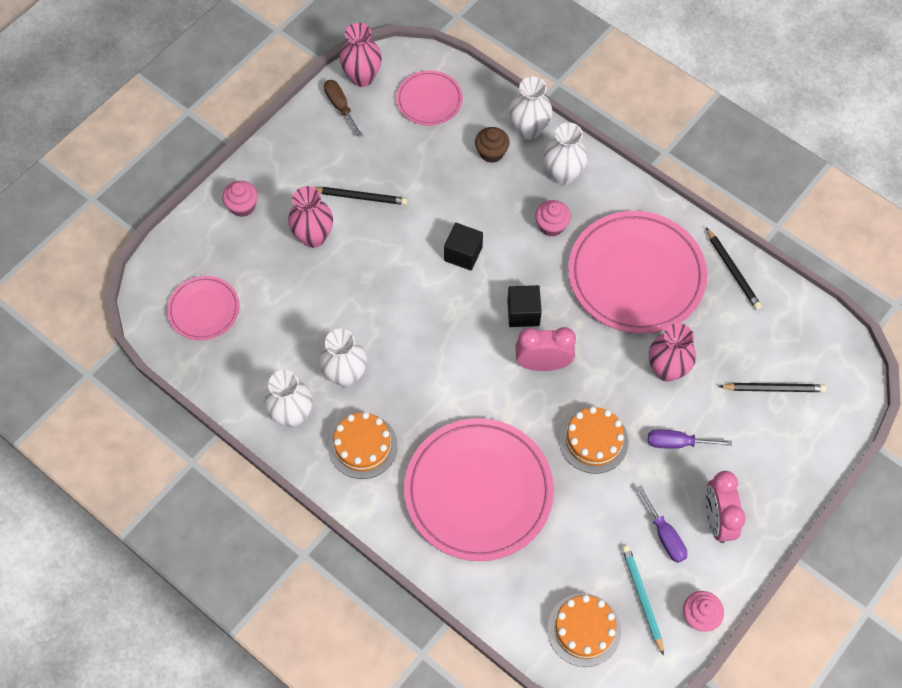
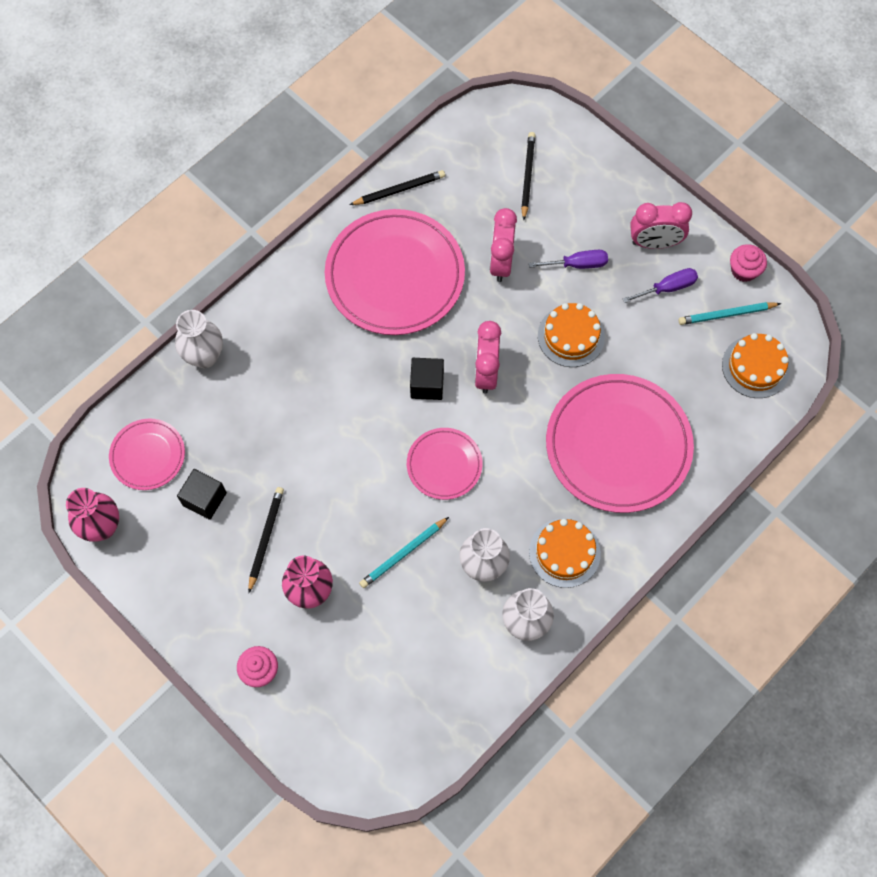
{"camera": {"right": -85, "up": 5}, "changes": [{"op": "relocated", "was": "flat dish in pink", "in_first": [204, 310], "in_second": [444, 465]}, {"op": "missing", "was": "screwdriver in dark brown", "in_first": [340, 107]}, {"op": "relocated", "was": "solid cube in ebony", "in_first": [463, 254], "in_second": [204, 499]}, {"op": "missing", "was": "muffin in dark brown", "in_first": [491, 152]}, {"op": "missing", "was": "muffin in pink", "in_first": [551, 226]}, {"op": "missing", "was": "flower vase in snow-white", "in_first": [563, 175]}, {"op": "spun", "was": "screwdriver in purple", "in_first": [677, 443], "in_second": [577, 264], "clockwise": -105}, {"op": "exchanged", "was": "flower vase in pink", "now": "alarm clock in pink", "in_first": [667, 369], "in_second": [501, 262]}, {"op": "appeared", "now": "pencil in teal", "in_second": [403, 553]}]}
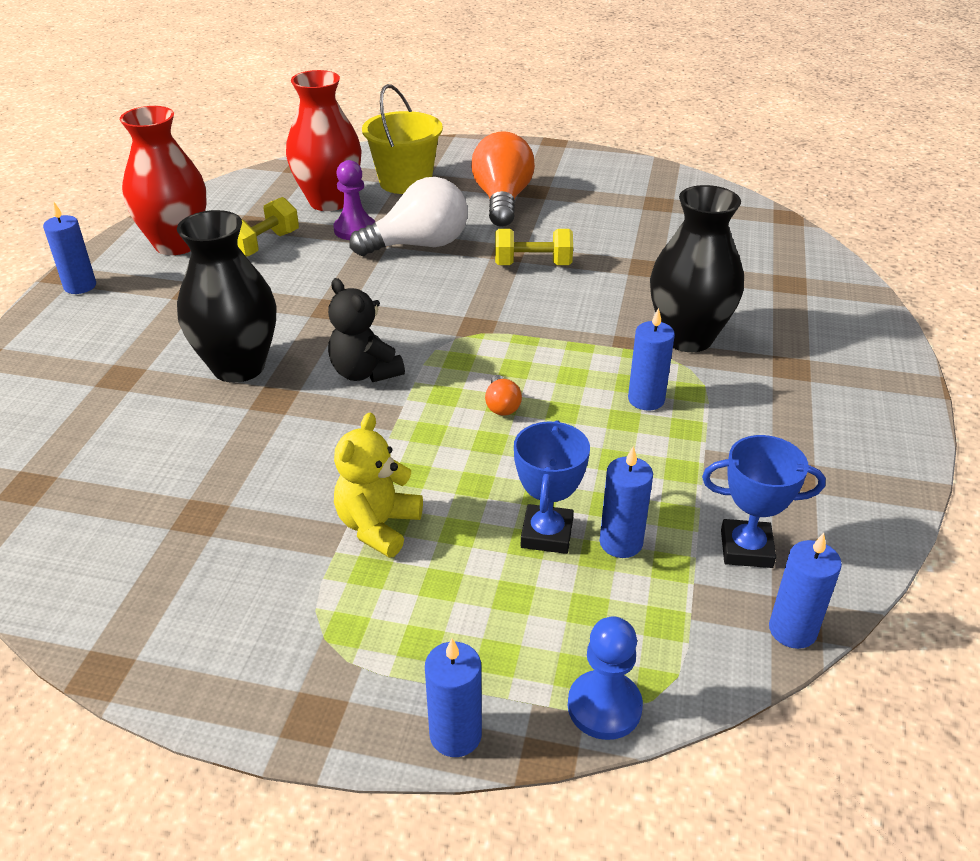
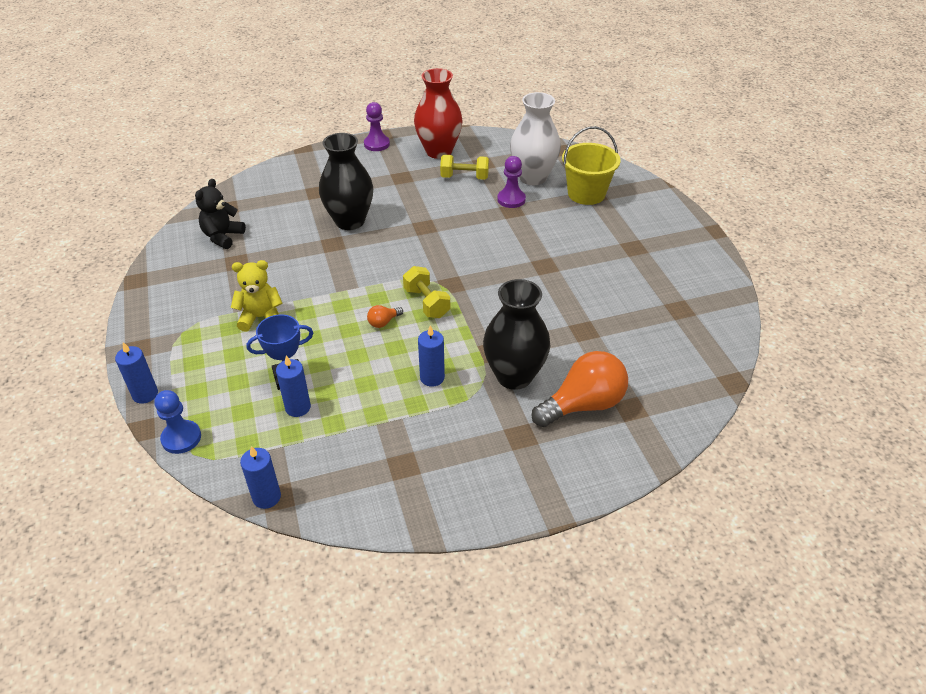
{"camera": {"right": 60, "up": 5}, "changes": [{"op": "exchanged", "was": "candle in royal blue", "now": "chess pawn in purple", "in_first": [80, 286], "in_second": [376, 144]}, {"op": "colour", "was": "flower vase in red", "now": "flower vase in snow-white", "in_first": [329, 201], "in_second": [533, 177]}, {"op": "relocated", "was": "stuffed bear in ebony", "in_first": [365, 372], "in_second": [223, 237]}, {"op": "missing", "was": "light bulb in snow-white", "in_first": [419, 245]}, {"op": "relocated", "was": "light bulb in bright orange", "in_first": [502, 200], "in_second": [583, 405]}, {"op": "relocated", "was": "free weight in yellow", "in_first": [532, 265], "in_second": [426, 303]}, {"op": "missing", "was": "award cup in royal blue", "in_first": [746, 549]}]}
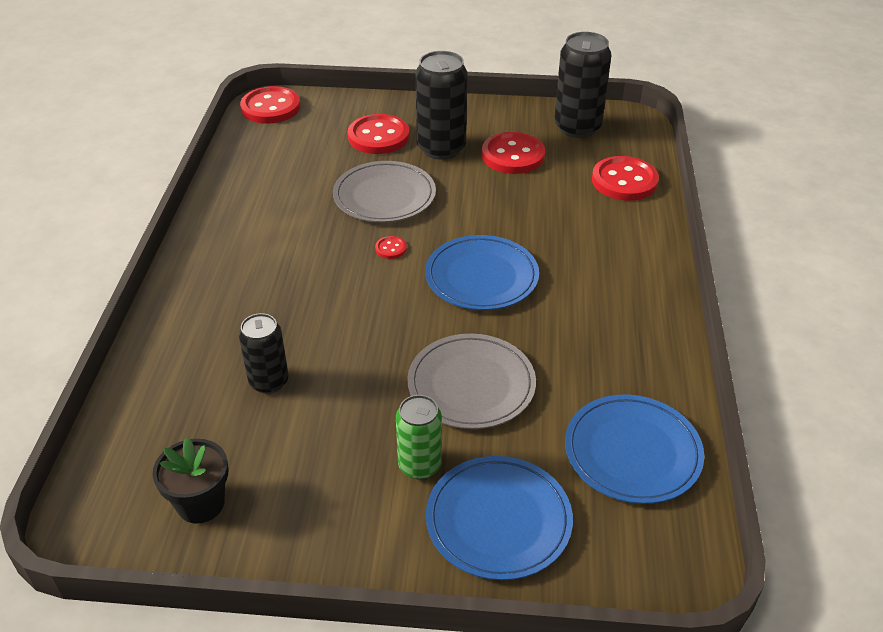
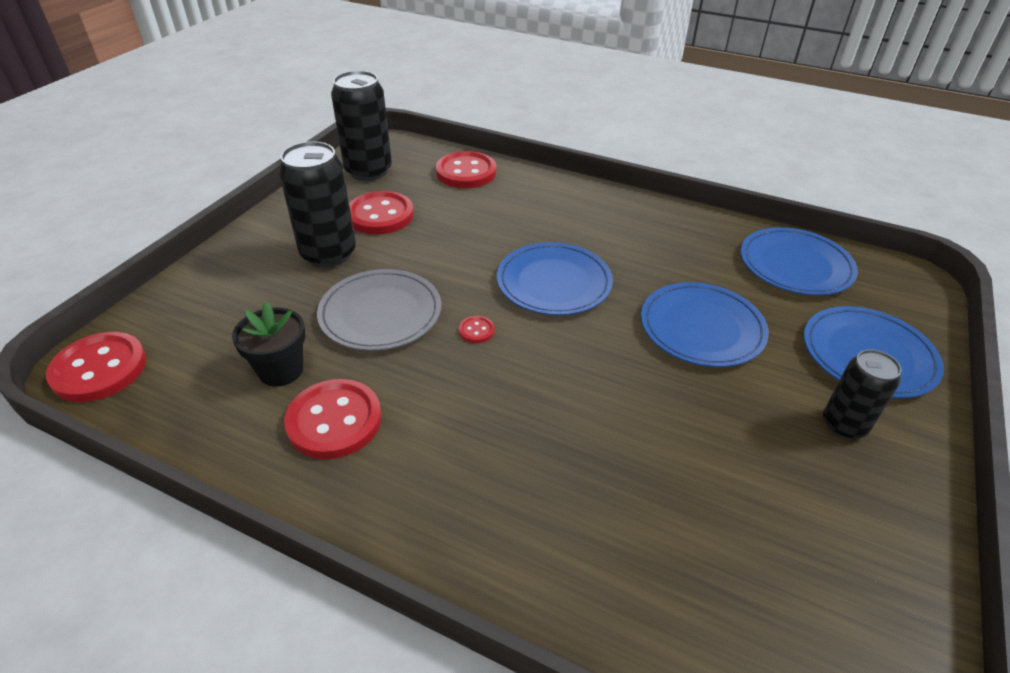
{"camera": {"right": -70, "up": 0}, "changes": [{"op": "relocated", "was": "flower pot in ebony", "in_first": [200, 503], "in_second": [281, 370]}, {"op": "relocated", "was": "can in ebony", "in_first": [269, 382], "in_second": [843, 425]}, {"op": "relocated", "was": "sewing button in red", "in_first": [378, 137], "in_second": [334, 421]}, {"op": "missing", "was": "can in emerald", "in_first": [419, 465]}, {"op": "colour", "was": "flat dish in gray", "now": "flat dish in royal blue", "in_first": [471, 385], "in_second": [702, 328]}]}
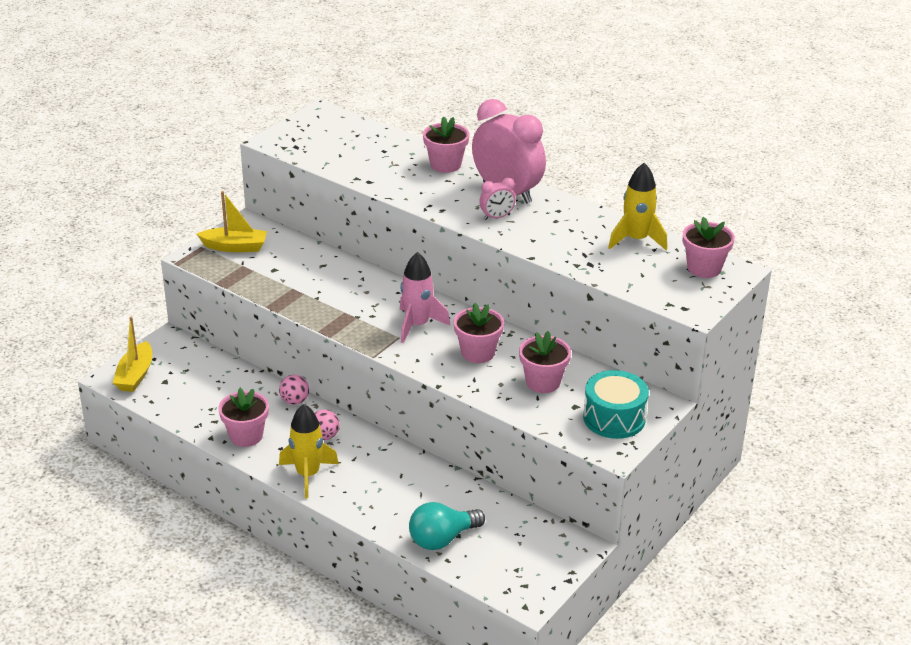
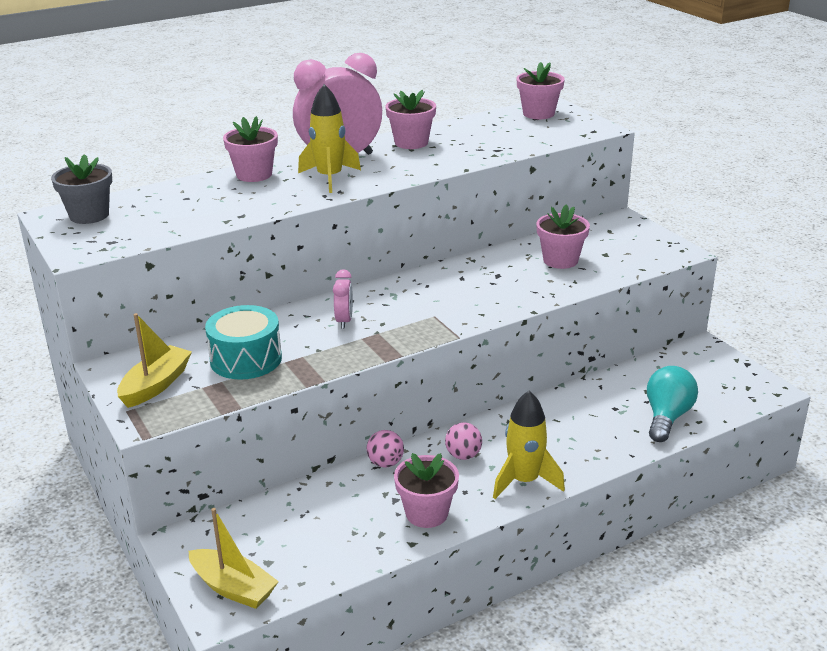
{"camera": {"right": -65, "up": -5}, "changes": [{"op": "missing", "was": "spaceship in pink", "in_first": [417, 325]}, {"op": "spun", "was": "light bulb in teal", "in_first": [442, 539], "in_second": [667, 417], "clockwise": -150}, {"op": "relocated", "was": "flower pot in pink", "in_first": [478, 353], "in_second": [411, 143]}, {"op": "relocated", "was": "alarm clock in pink", "in_first": [497, 217], "in_second": [344, 321]}, {"op": "relocated", "was": "toy drum in teal", "in_first": [614, 418], "in_second": [246, 359]}, {"op": "relocated", "was": "spaceship in yellow", "in_first": [636, 240], "in_second": [330, 178]}, {"op": "appeared", "now": "flower pot in gray", "in_second": [89, 215]}]}
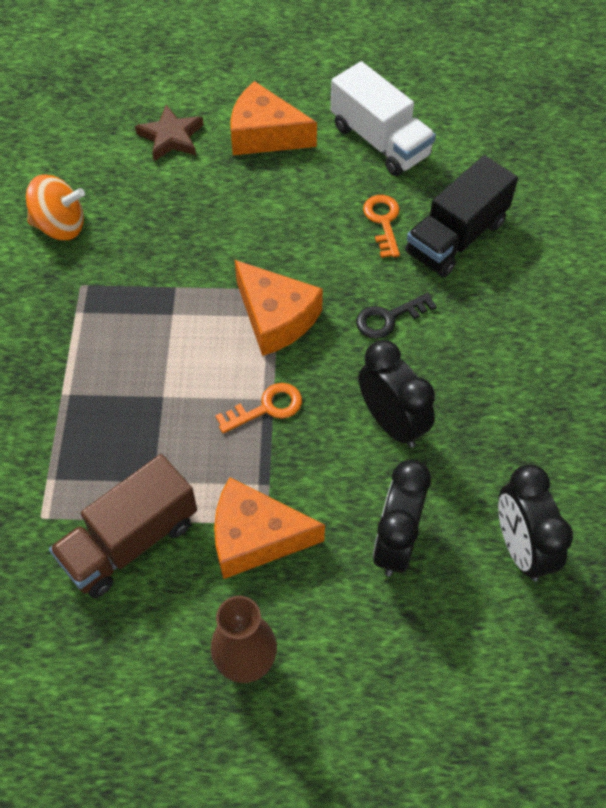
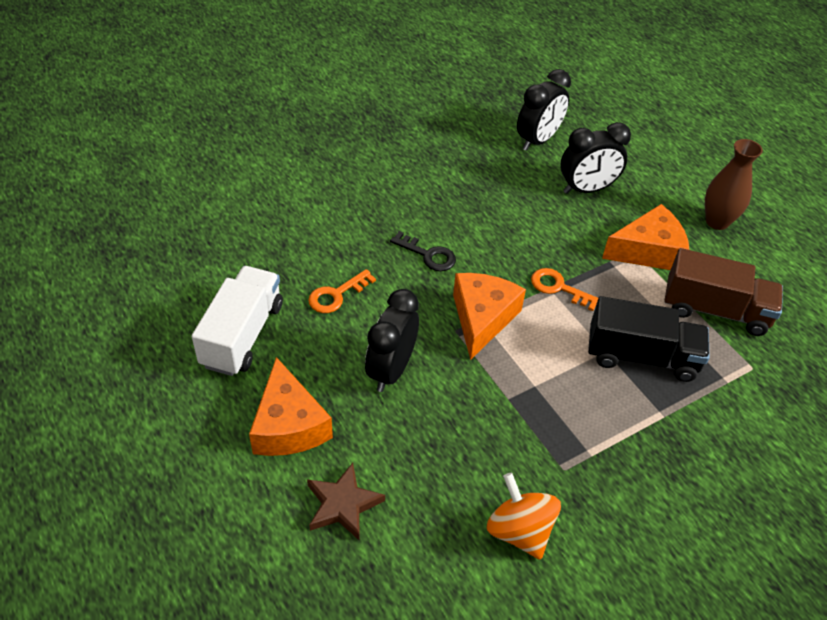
{"camera": {"right": -125, "up": -10}, "changes": [{"op": "spun", "was": "piece of cheese in bright orange", "in_first": [255, 537], "in_second": [648, 251], "clockwise": -75}, {"op": "relocated", "was": "alarm clock in ebony", "in_first": [392, 422], "in_second": [391, 370]}, {"op": "relocated", "was": "truck in ebony", "in_first": [456, 237], "in_second": [641, 356]}]}
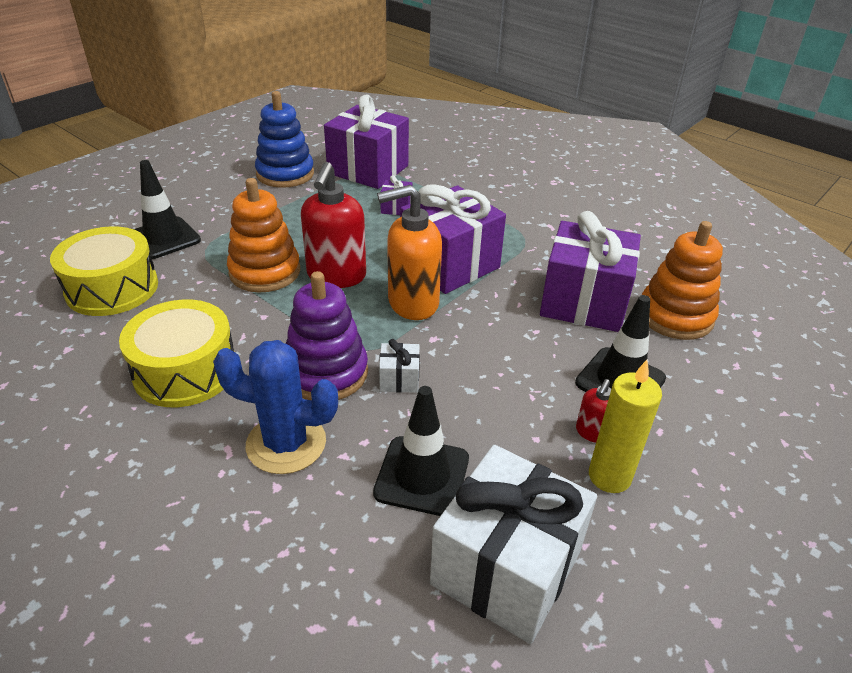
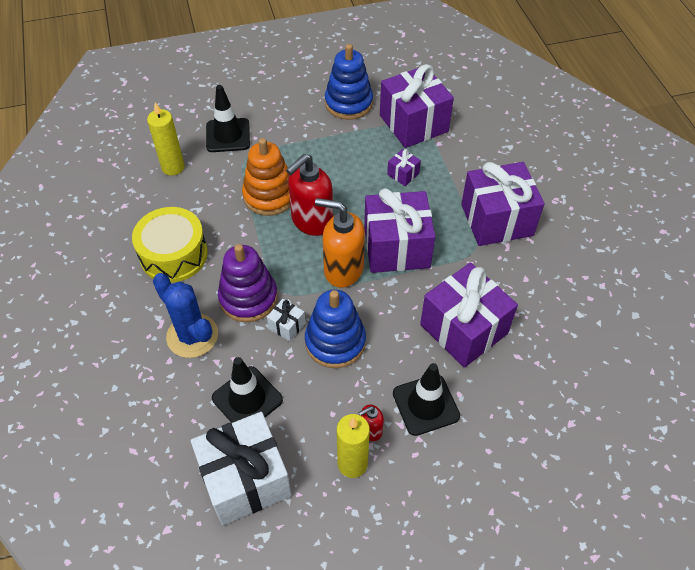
{"camera": {"right": 35, "up": 15}, "changes": [{"op": "exchanged", "was": "toy drum in yellow", "now": "candle in yellow", "in_first": [112, 288], "in_second": [173, 167]}, {"op": "missing", "was": "stacking toy in bright orange", "in_first": [675, 316]}, {"op": "appeared", "now": "stacking toy in royal blue", "in_second": [335, 342]}, {"op": "appeared", "now": "present in purple", "in_second": [496, 220]}]}
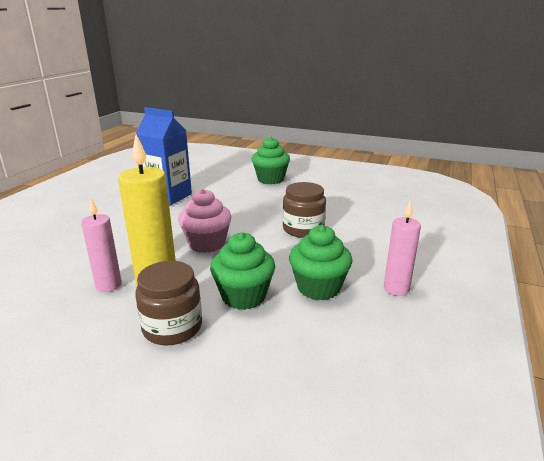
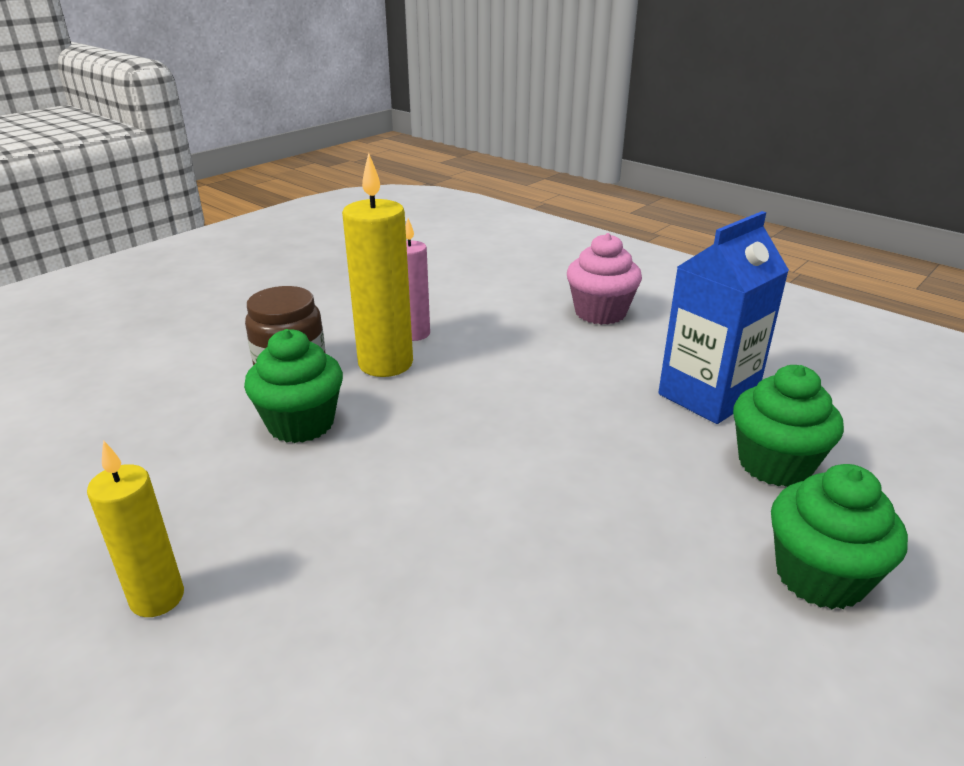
{"camera": {"right": 110, "up": 5}, "changes": [{"op": "relocated", "was": "muffin in pink", "in_first": [207, 244], "in_second": [600, 313]}, {"op": "missing", "was": "jam jar in dark brown", "in_first": [303, 229]}, {"op": "relocated", "was": "muffin in emerald", "in_first": [318, 288], "in_second": [774, 464]}, {"op": "colour", "was": "candle in pink", "now": "candle in yellow", "in_first": [396, 289], "in_second": [157, 598]}]}
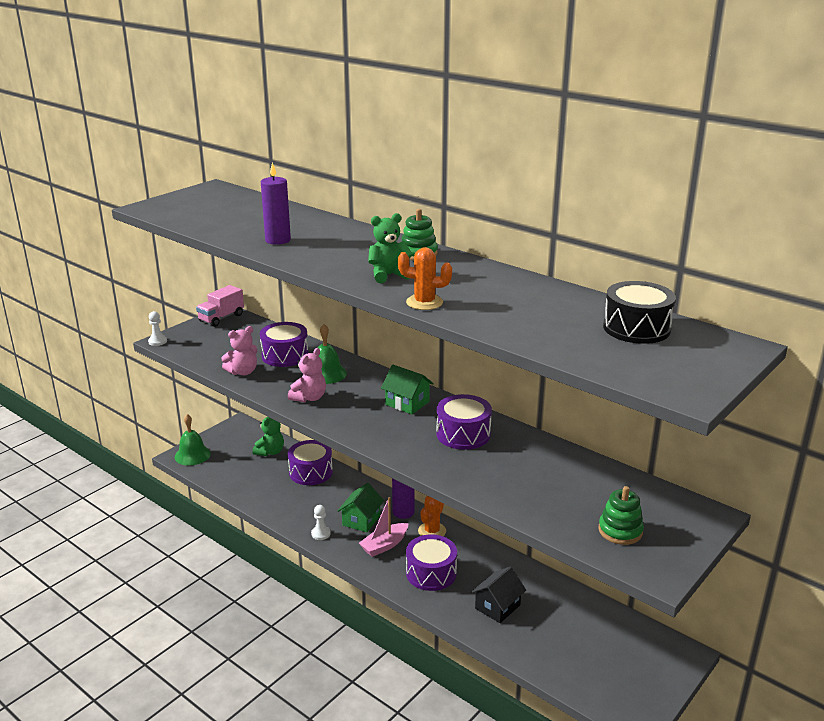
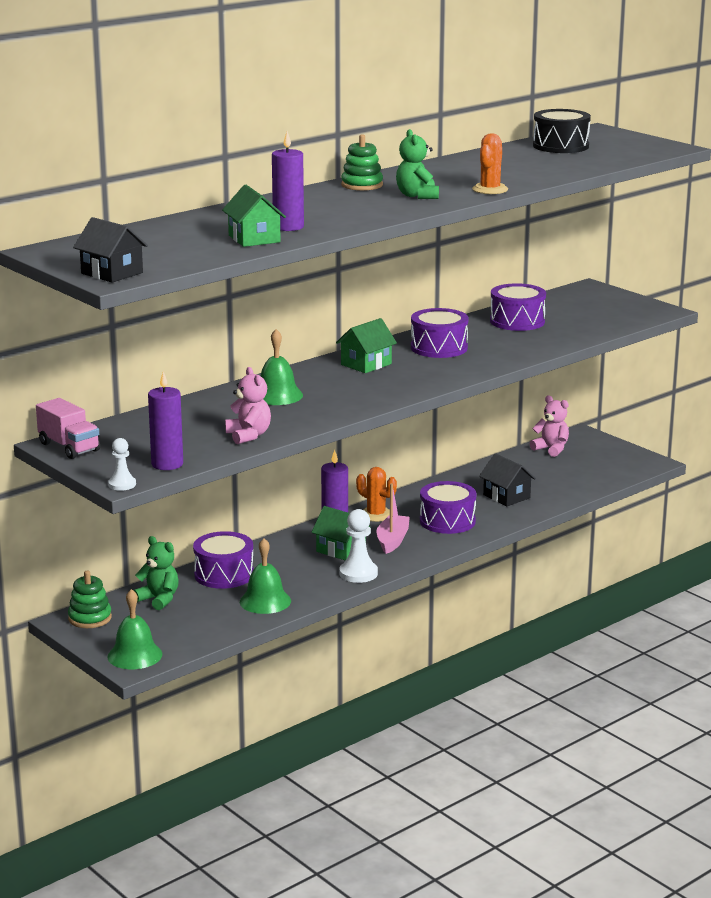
{"camera": {"right": -80, "up": -5}, "changes": [{"op": "relocated", "was": "toy drum in purple", "in_first": [285, 355], "in_second": [517, 321]}, {"op": "relocated", "was": "stuffed bear in pink", "in_first": [309, 398], "in_second": [551, 449]}, {"op": "size", "was": "chess pawn in snow-white", "in_first": [321, 534], "in_second": [358, 573], "ratio": 1.62}, {"op": "spun", "was": "sailboat in pink", "in_first": [384, 545], "in_second": [392, 540], "clockwise": -135}, {"op": "relocated", "was": "stacking toy in emerald", "in_first": [620, 531], "in_second": [90, 618]}, {"op": "appeared", "now": "cottage in ebony", "in_second": [112, 273]}, {"op": "appeared", "now": "candle in purple", "in_second": [167, 464]}, {"op": "appeared", "now": "cottage in emerald", "in_second": [254, 239]}, {"op": "appeared", "now": "school bell in emerald", "in_second": [265, 601]}]}
